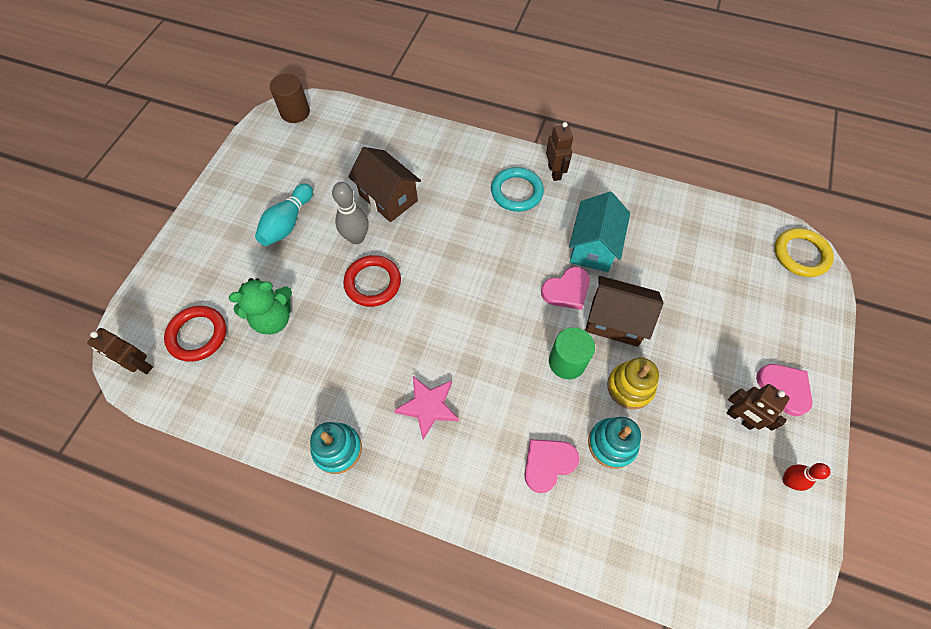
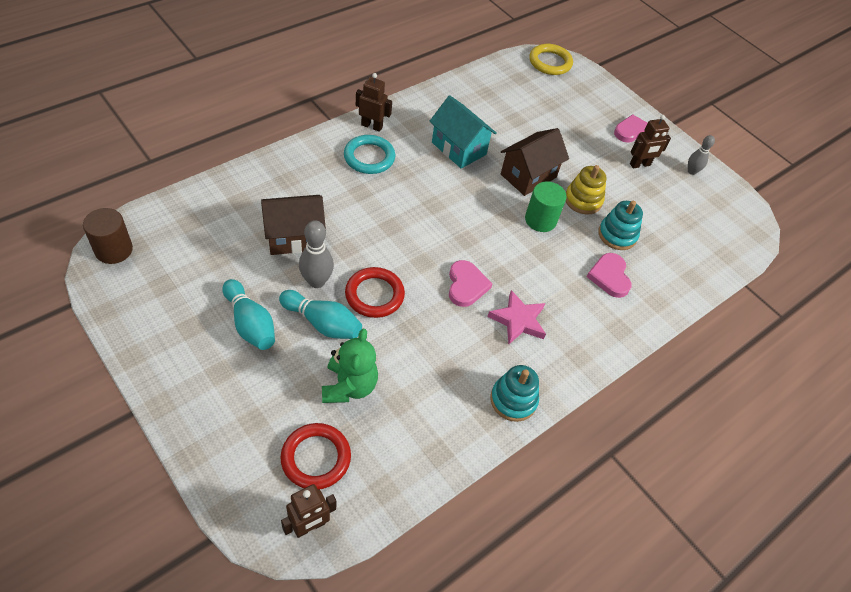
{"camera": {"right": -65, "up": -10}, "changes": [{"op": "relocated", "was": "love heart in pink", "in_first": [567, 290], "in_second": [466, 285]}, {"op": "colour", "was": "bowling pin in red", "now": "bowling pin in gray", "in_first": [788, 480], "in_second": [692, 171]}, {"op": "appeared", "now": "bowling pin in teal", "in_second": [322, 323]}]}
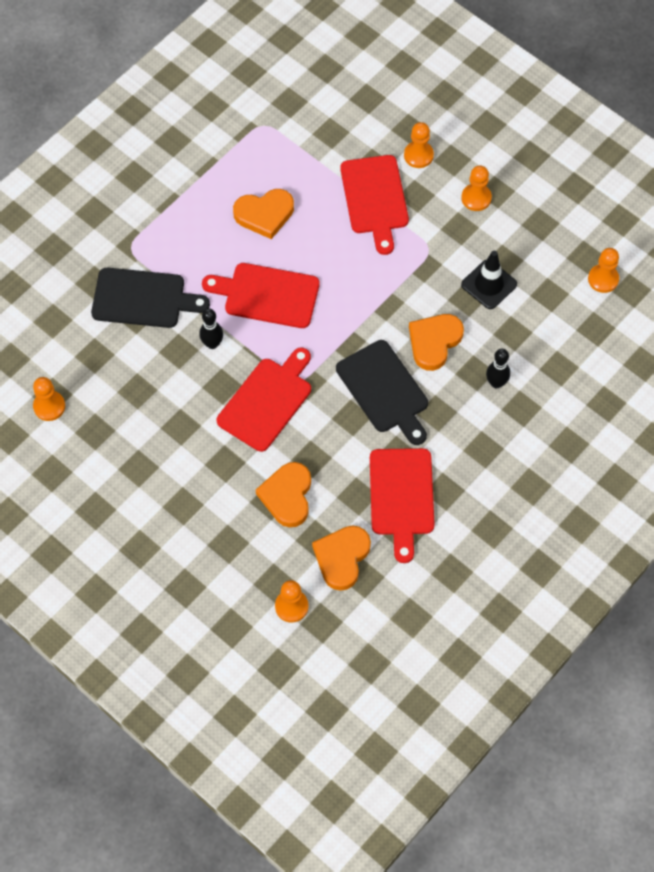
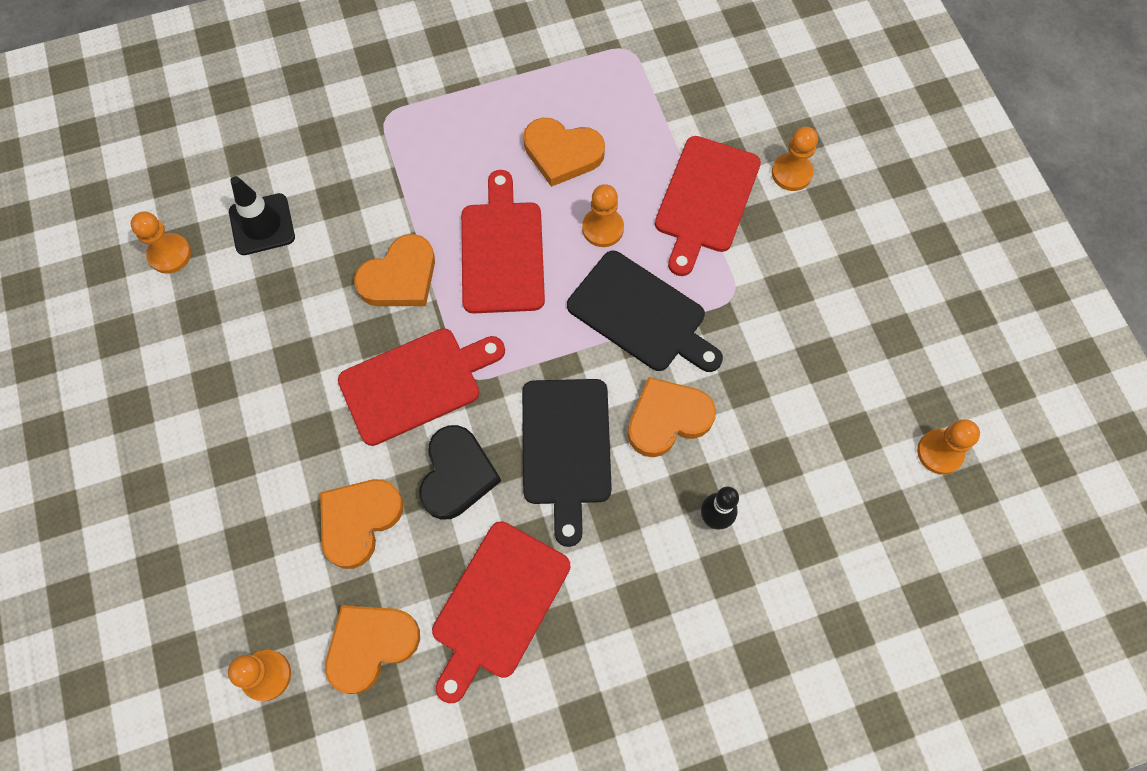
{"camera": {"right": 30, "up": 5}, "changes": [{"op": "relocated", "was": "chopping board in ebony", "in_first": [143, 299], "in_second": [641, 315]}, {"op": "exchanged", "was": "bowling pin in ebony", "now": "love heart in bright orange", "in_first": [212, 344], "in_second": [400, 277]}, {"op": "spun", "was": "chopping board in red", "in_first": [267, 295], "in_second": [502, 251], "clockwise": 45}, {"op": "relocated", "was": "chess pawn in bright orange", "in_first": [476, 198], "in_second": [602, 228]}, {"op": "relocated", "was": "traffic cone in ebony", "in_first": [489, 284], "in_second": [262, 224]}, {"op": "appeared", "now": "love heart in ebony", "in_second": [457, 475]}]}
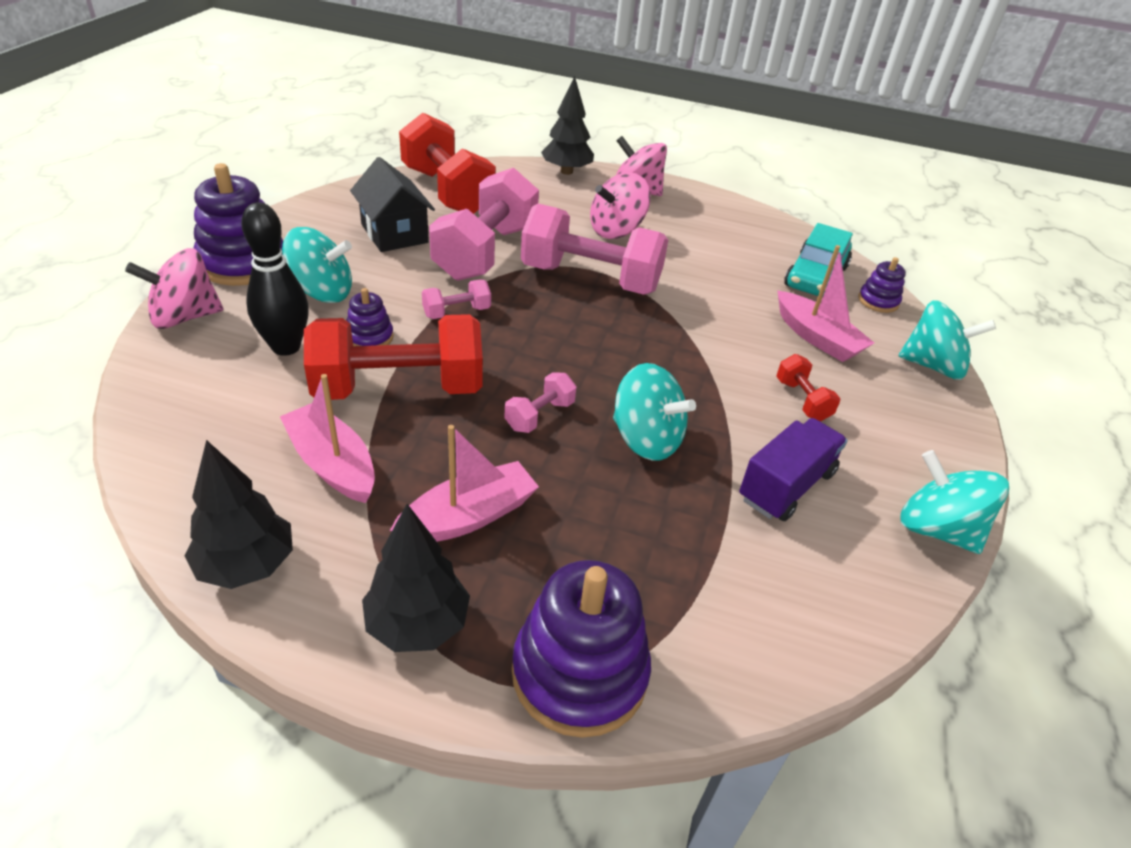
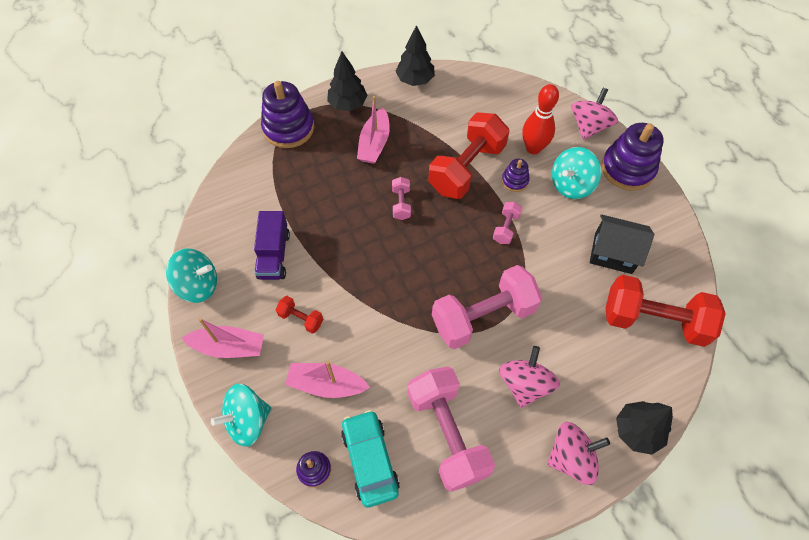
{"camera": {"right": 140, "up": 20}, "changes": [{"op": "colour", "was": "bowling pin in ebony", "now": "bowling pin in red", "in_first": [286, 347], "in_second": [533, 148]}, {"op": "relocated", "was": "sailboat in pink", "in_first": [332, 464], "in_second": [228, 347]}, {"op": "relocated", "was": "free weight in pink", "in_first": [486, 252], "in_second": [447, 434]}, {"op": "missing", "was": "toy top in teal", "in_first": [646, 439]}]}
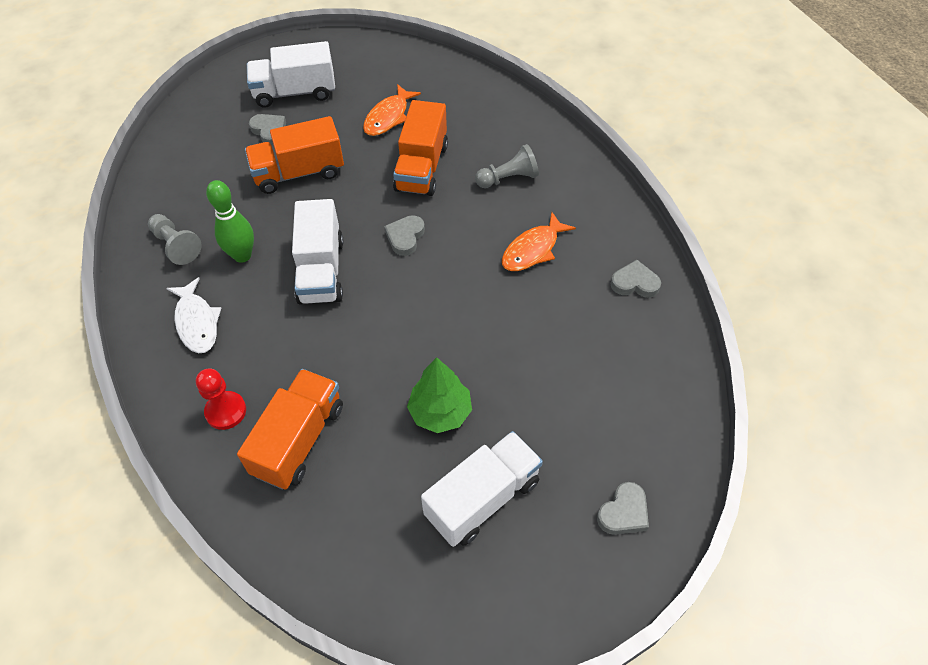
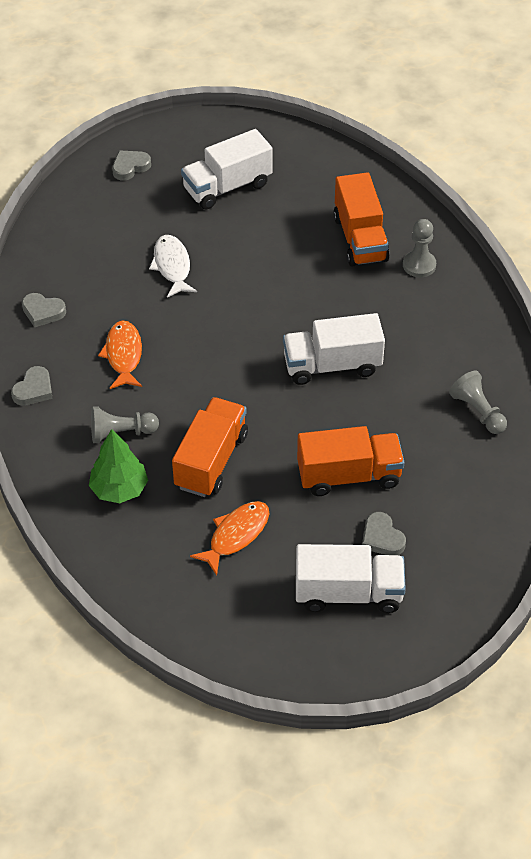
{"camera": {"right": -170, "up": -5}, "changes": [{"op": "relocated", "was": "toy fish in snow-white", "in_first": [197, 322], "in_second": [172, 266]}, {"op": "colour", "was": "chess pawn in red", "now": "chess pawn in gray", "in_first": [226, 411], "in_second": [419, 265]}, {"op": "missing", "was": "bowling pin in emerald", "in_first": [242, 255]}, {"op": "spun", "was": "truck in bright orange", "in_first": [299, 440], "in_second": [360, 238], "clockwise": -45}, {"op": "spun", "was": "truck in snow-white", "in_first": [321, 270], "in_second": [332, 365], "clockwise": -105}, {"op": "relocated", "was": "love heart in gray", "in_first": [405, 237], "in_second": [34, 389]}, {"op": "relocated", "was": "toy tree in emerald", "in_first": [440, 412], "in_second": [119, 489]}, {"op": "spun", "was": "toy fish in bright orange", "in_first": [533, 249], "in_second": [123, 355], "clockwise": -60}]}
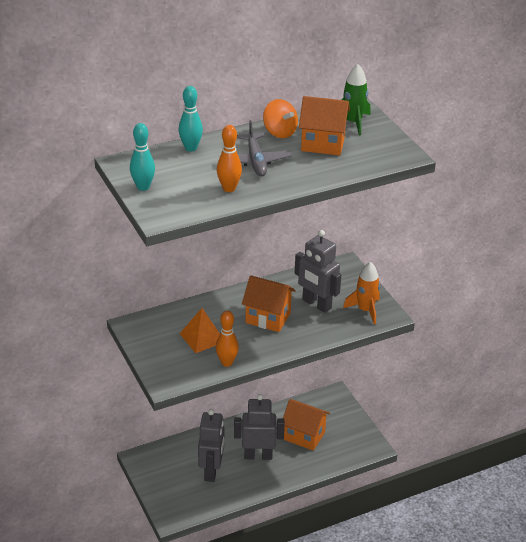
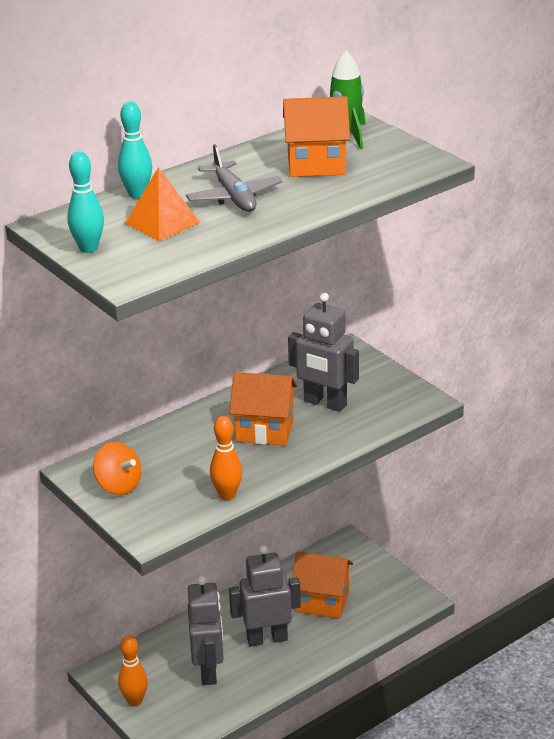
{"camera": {"right": -10, "up": -5}, "changes": [{"op": "relocated", "was": "solid pyramid in bright orange", "in_first": [202, 337], "in_second": [162, 223]}, {"op": "relocated", "was": "bowling pin in bright orange", "in_first": [229, 188], "in_second": [135, 701]}, {"op": "relocated", "was": "toy top in bright orange", "in_first": [279, 132], "in_second": [118, 486]}, {"op": "missing", "was": "spaceship in bright orange", "in_first": [365, 310]}]}
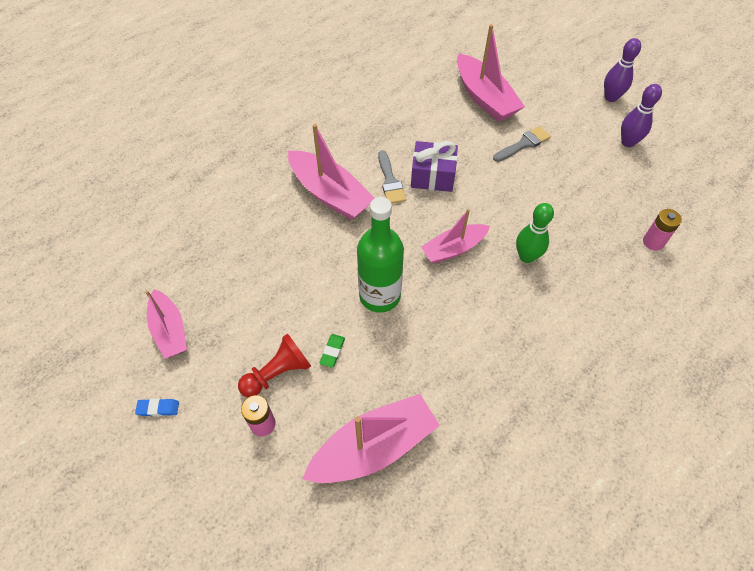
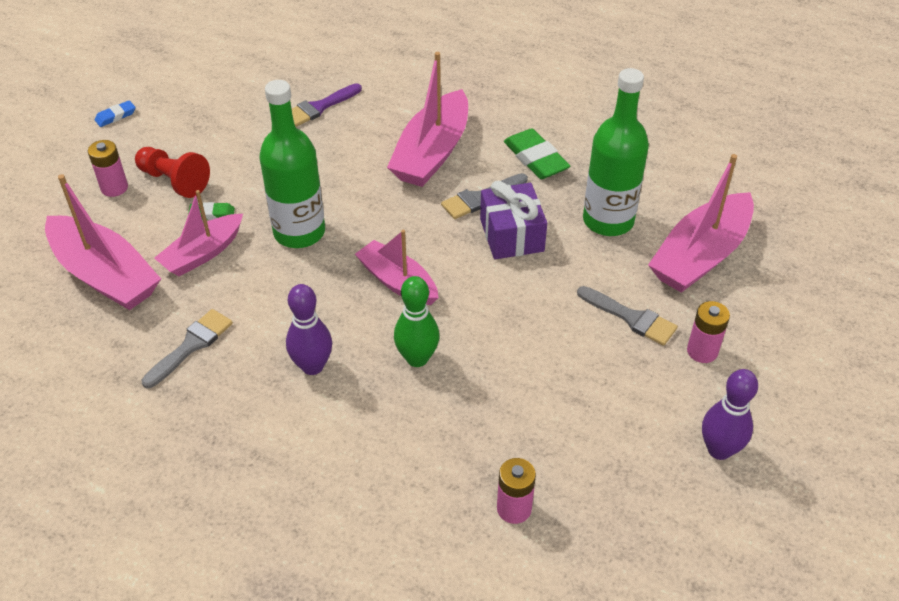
{"camera": {"right": 70, "up": -10}, "changes": [{"op": "spun", "was": "eraser in royal blue", "in_first": [158, 408], "in_second": [115, 116], "clockwise": 75}, {"op": "relocated", "was": "sailboat in pink", "in_first": [170, 330], "in_second": [202, 254]}, {"op": "relocated", "was": "bowling pin in purple", "in_first": [611, 97], "in_second": [312, 366]}, {"op": "appeared", "now": "paintbrush in gray", "in_second": [191, 345]}, {"op": "appeared", "now": "paintbrush in purple", "in_second": [319, 107]}, {"op": "appeared", "now": "eraser in emerald", "in_second": [535, 158]}, {"op": "appeared", "now": "drink bottle in emerald", "in_second": [608, 220]}, {"op": "appeared", "now": "battery in pink", "in_second": [702, 351]}]}
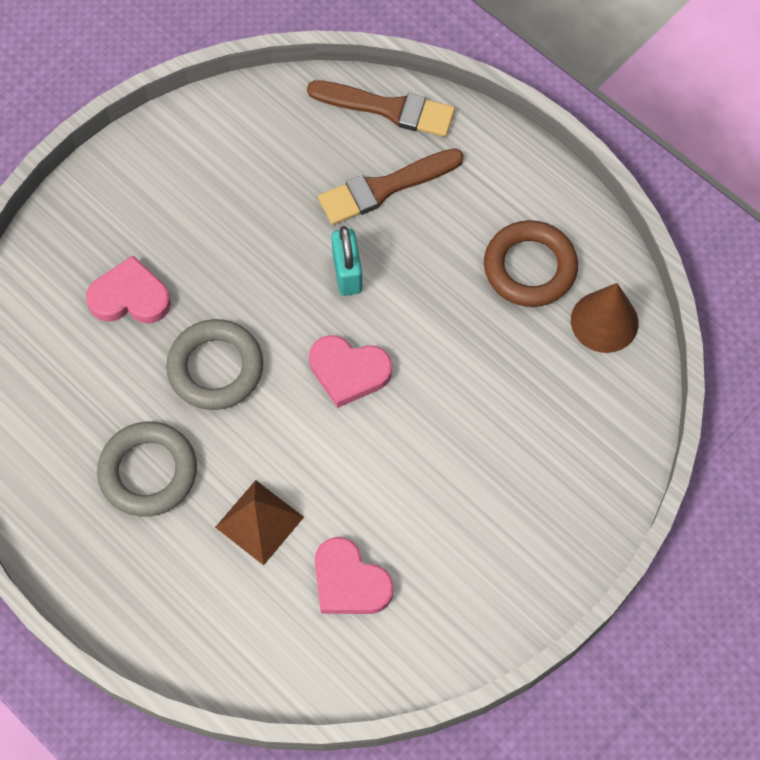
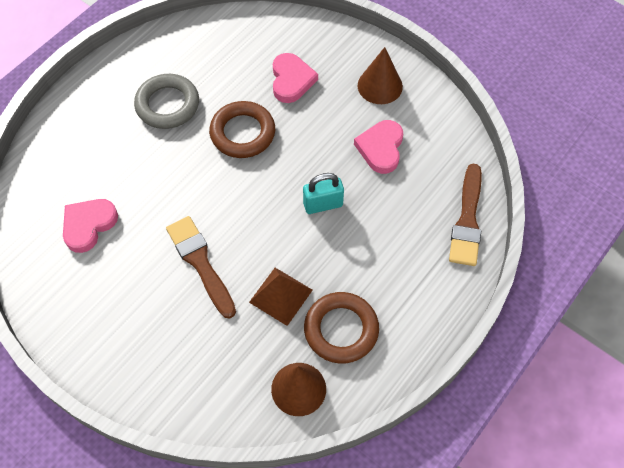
{"camera": {"right": 85, "up": -5}, "changes": [{"op": "colour", "was": "ring in gray", "now": "ring in dark brown", "in_first": [216, 368], "in_second": [242, 133]}, {"op": "relocated", "was": "solid pyramid in dark brown", "in_first": [259, 522], "in_second": [280, 296]}, {"op": "relocated", "was": "love heart in pink", "in_first": [348, 371], "in_second": [381, 148]}, {"op": "relocated", "was": "paintbrush in dark brown", "in_first": [385, 187], "in_second": [201, 263]}, {"op": "appeared", "now": "solid cone in dark brown", "in_second": [380, 86]}]}
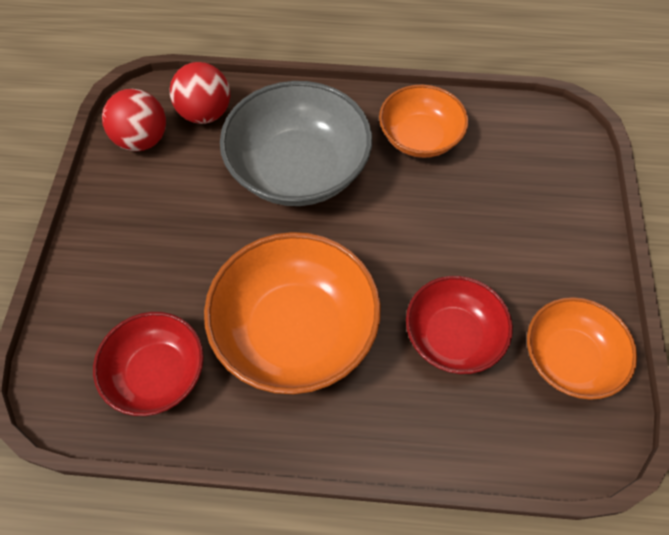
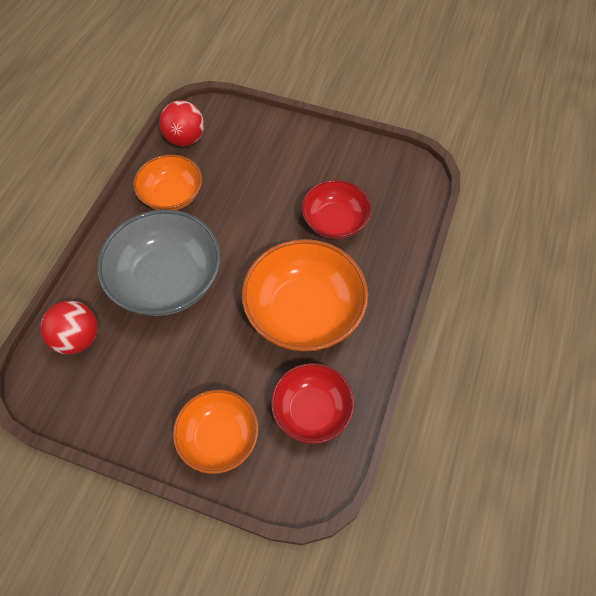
{"camera": {"right": -75, "up": 0}, "changes": [{"op": "relocated", "was": "play ball in red", "in_first": [142, 139], "in_second": [185, 139]}, {"op": "relocated", "was": "deep dish in bright orange", "in_first": [569, 359], "in_second": [219, 437]}]}
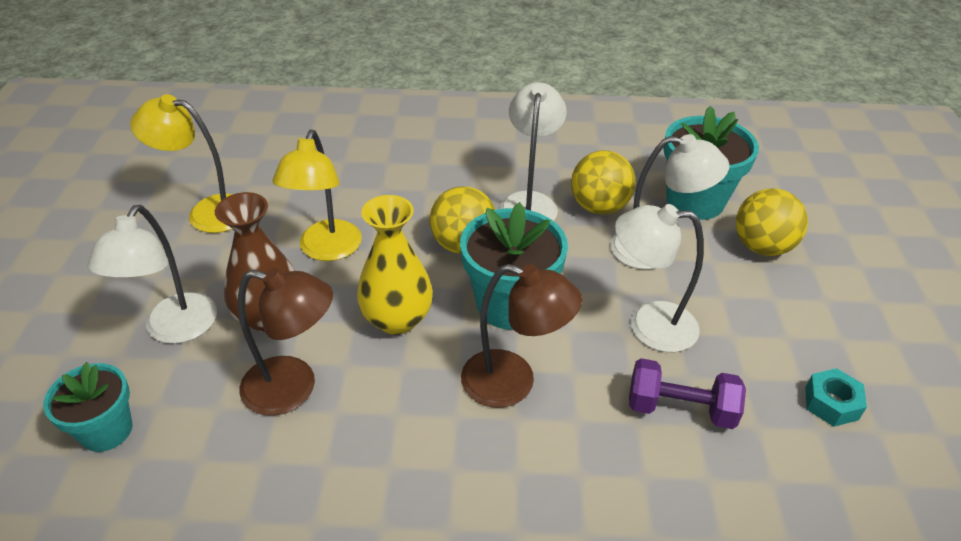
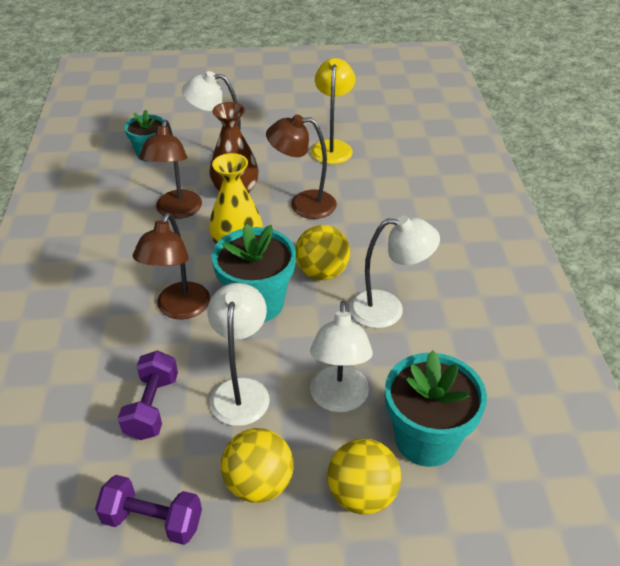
{"camera": {"right": 85, "up": 0}, "changes": [{"op": "colour", "was": "lamp in yellow", "now": "lamp in dark brown", "in_first": [326, 250], "in_second": [303, 204]}, {"op": "relocated", "was": "play ball in yellow", "in_first": [599, 207], "in_second": [259, 484]}, {"op": "exchanged", "was": "nut in teal", "now": "free weight in purple", "in_first": [831, 403], "in_second": [153, 521]}]}
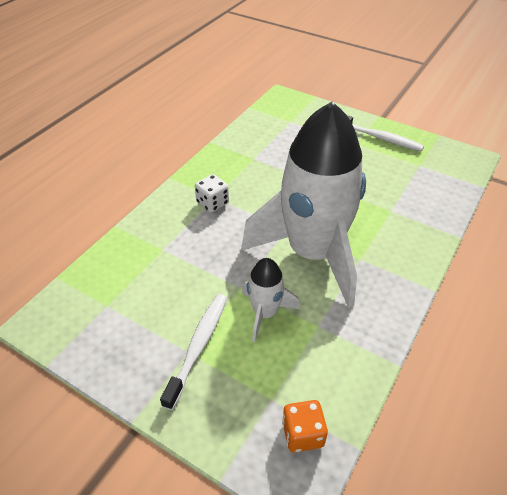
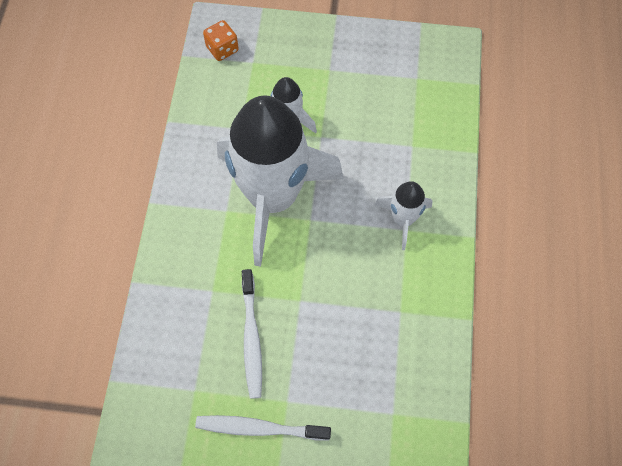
{"camera": {"right": 155, "up": 20}, "changes": [{"op": "relocated", "was": "dental brush in snow-white", "in_first": [198, 347], "in_second": [251, 337]}, {"op": "exchanged", "was": "game die in snow-white", "now": "spaceship in snow-white", "in_first": [212, 203], "in_second": [403, 219]}]}
